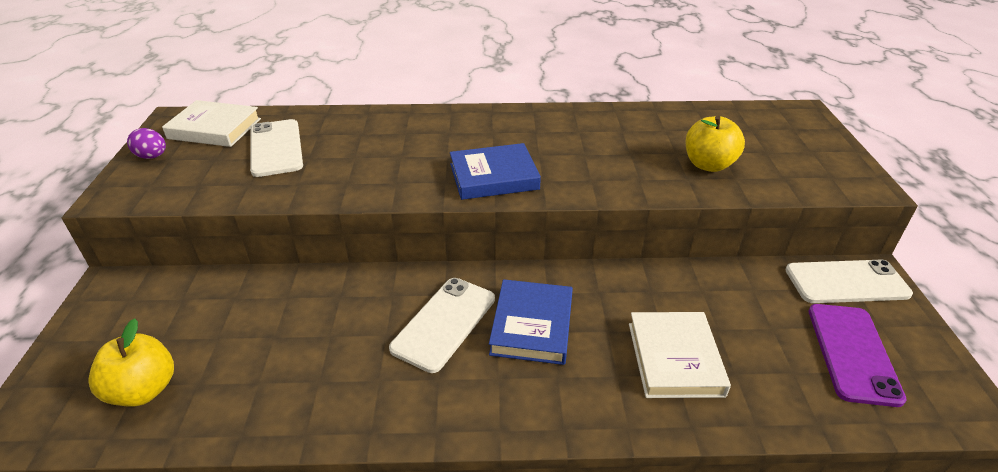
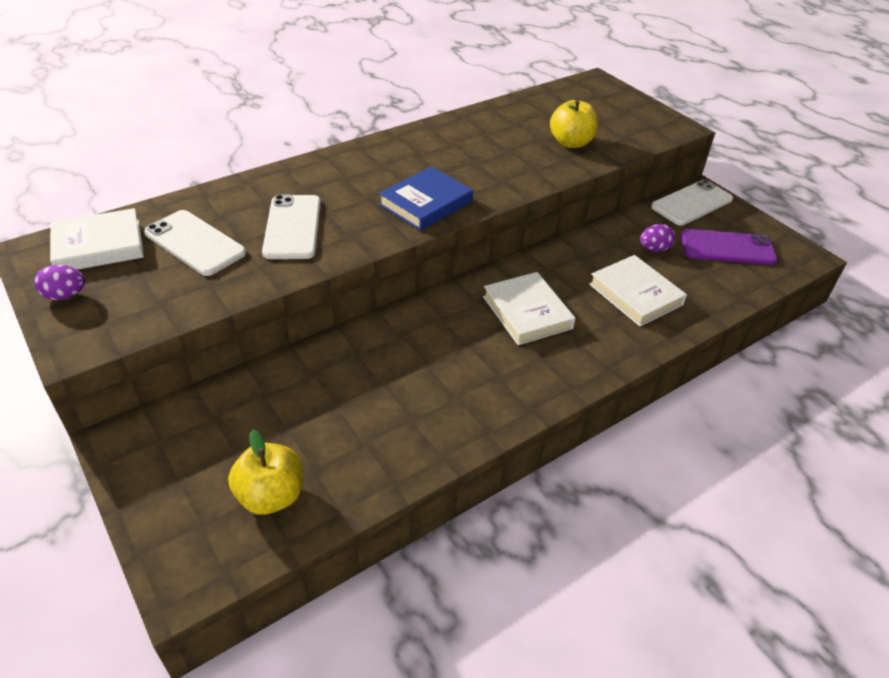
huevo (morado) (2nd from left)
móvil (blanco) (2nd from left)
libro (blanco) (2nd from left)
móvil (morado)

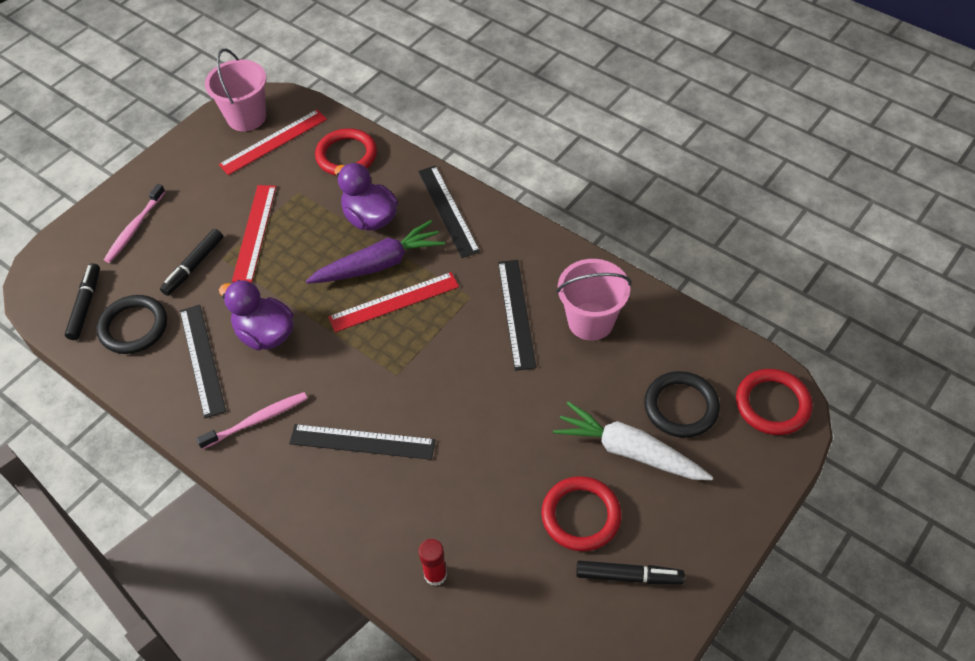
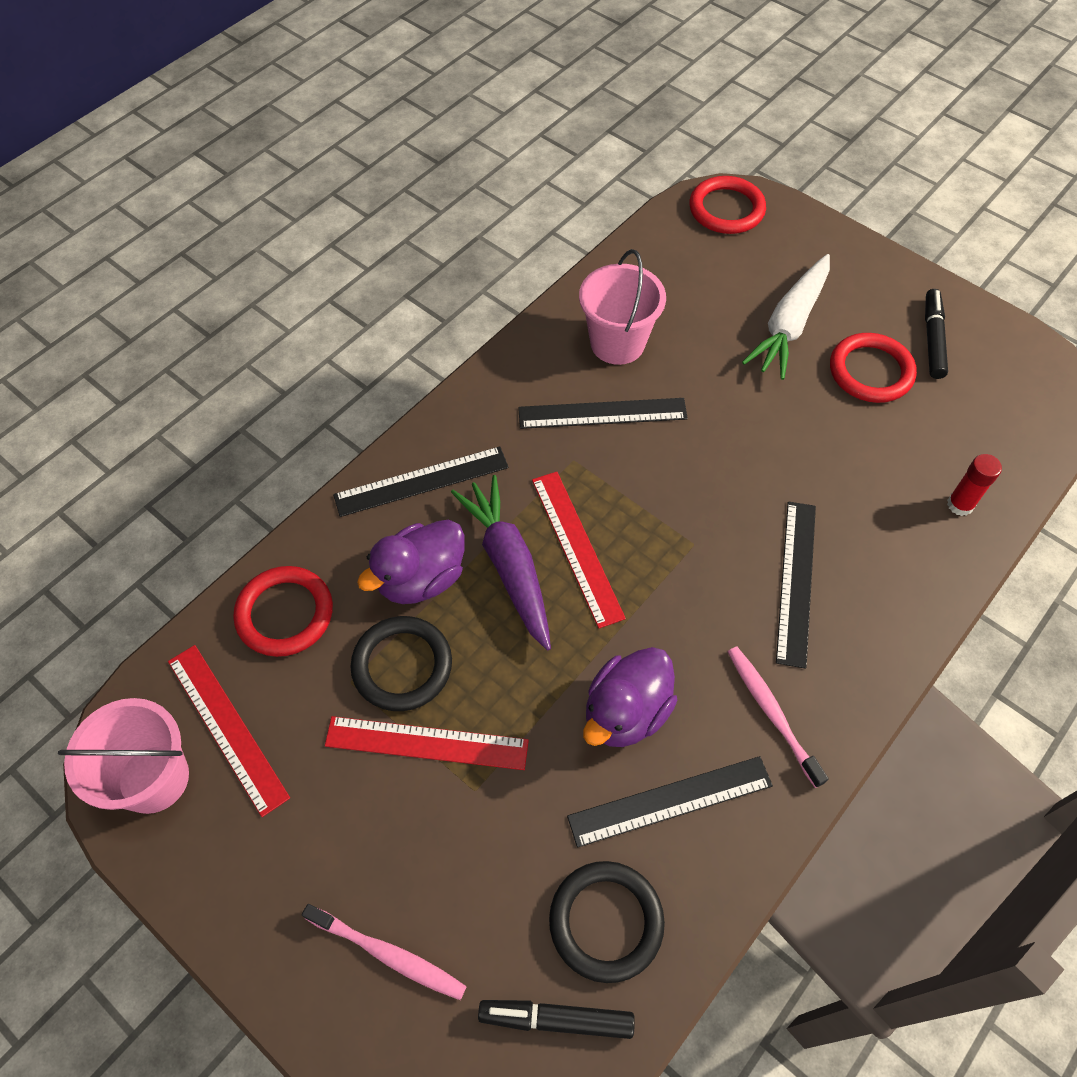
rotulador (negro) (2nd from left in the first image)
anillo (negro) (1st from left)

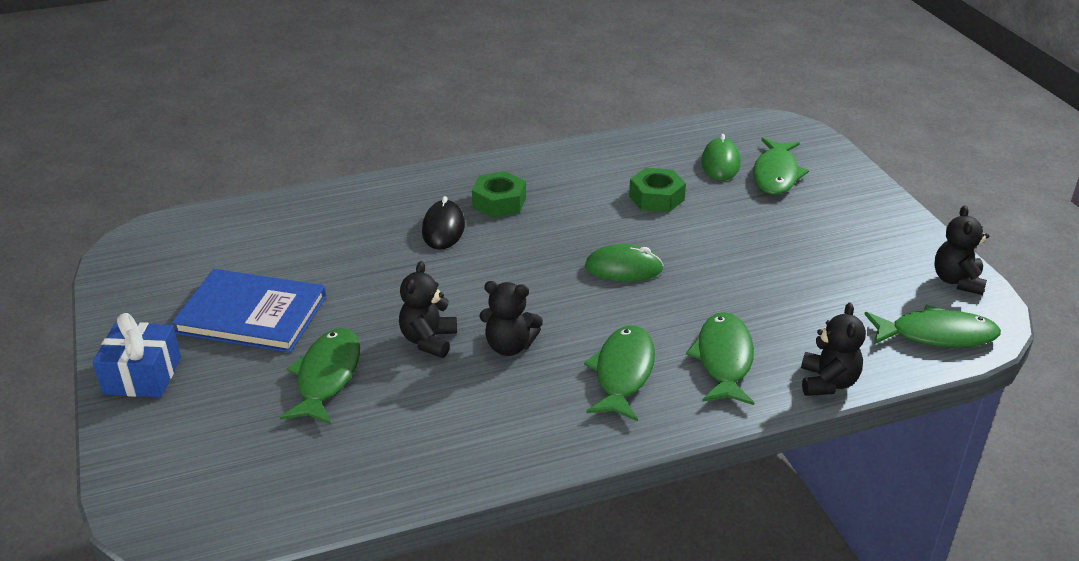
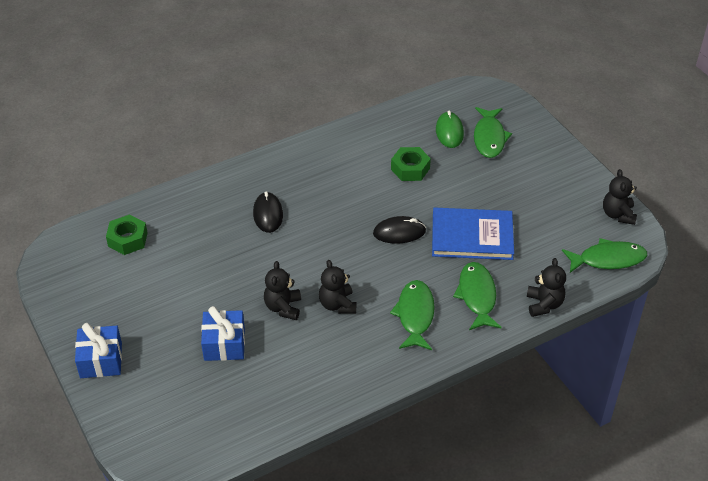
libro (azul)
tuerca (verde) (1st from left)
regalo (azul) (2nd from left)
ratón (negro) (2nd from left)
osito (negro) (2nd from left)

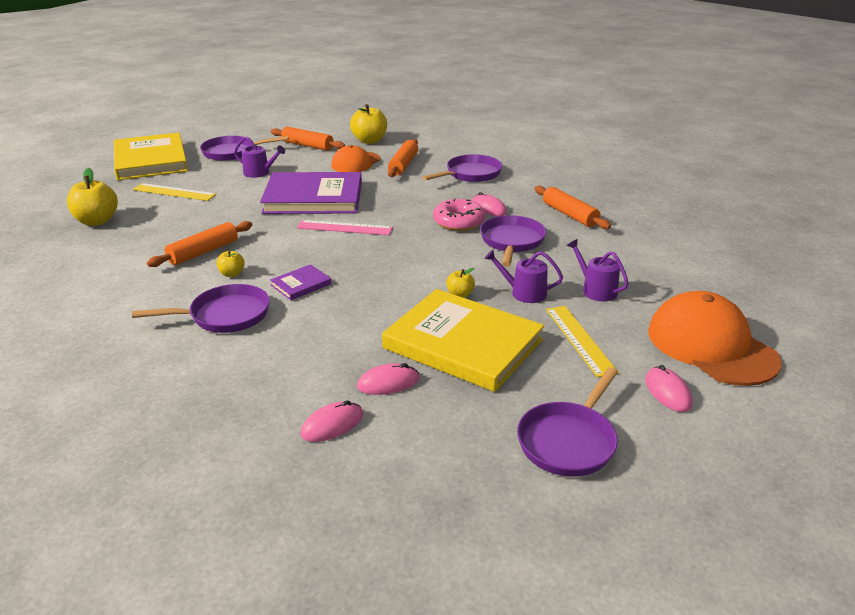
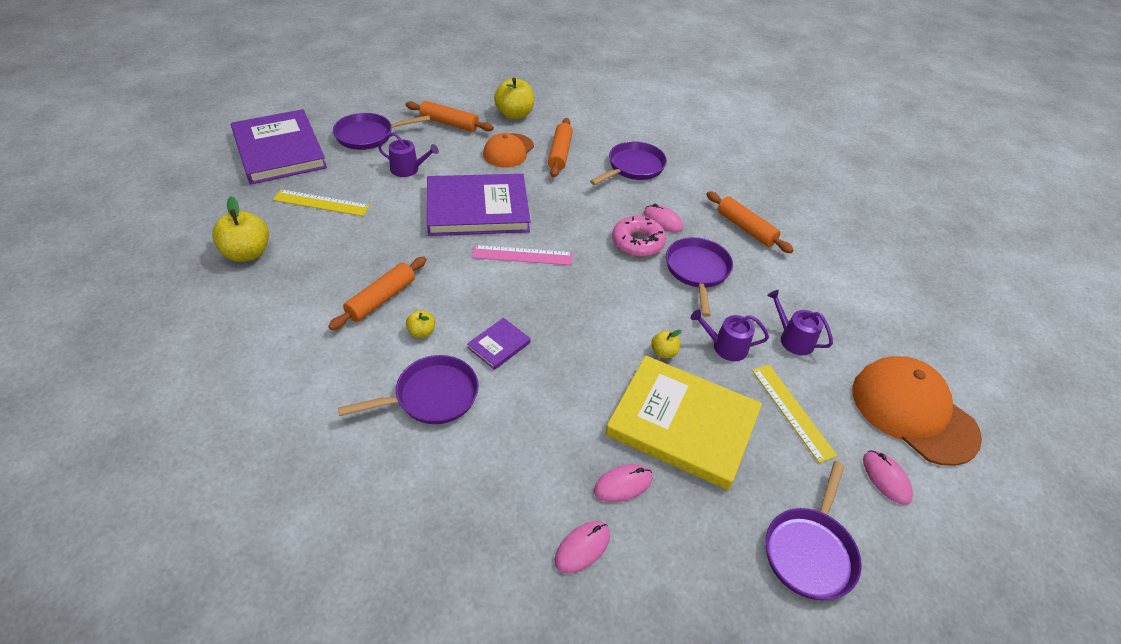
libro (morado) (1st from left)

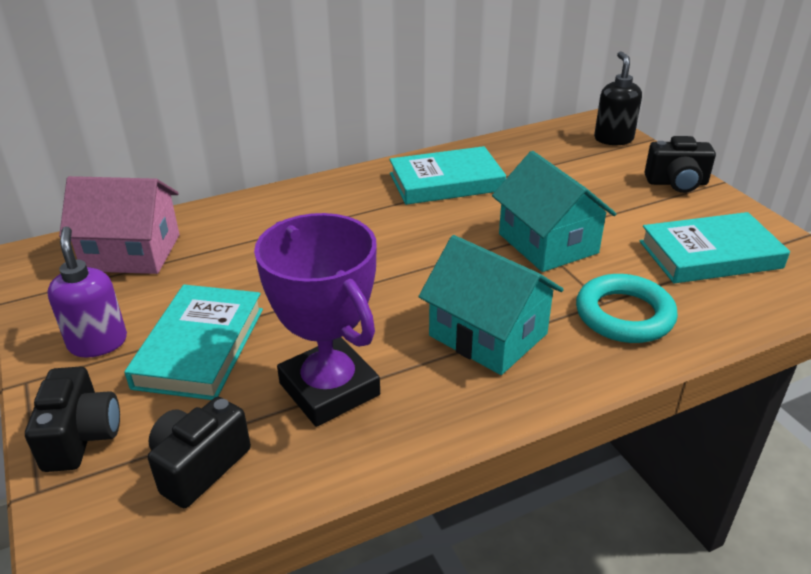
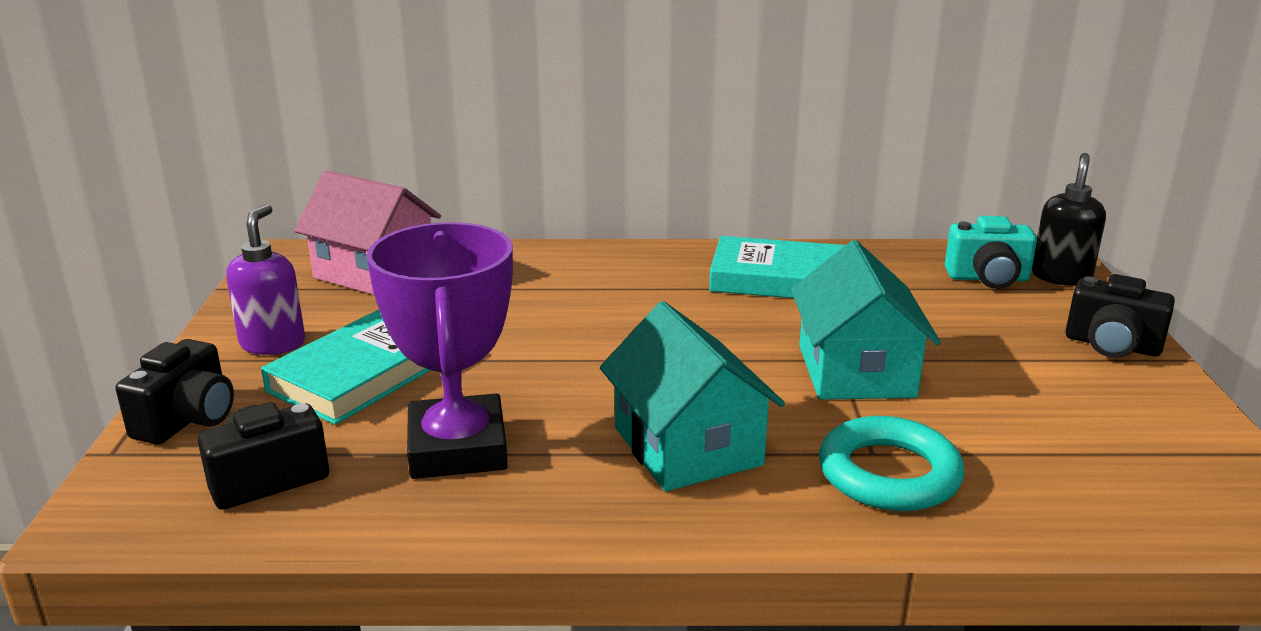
libro (turquesa) (3rd from left in the first image)
cámara (turquesa)

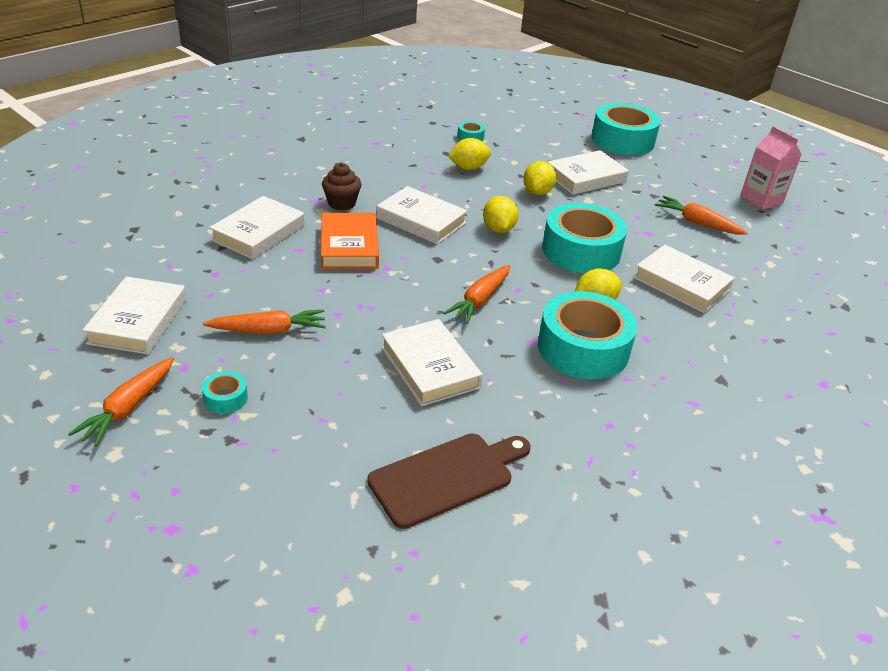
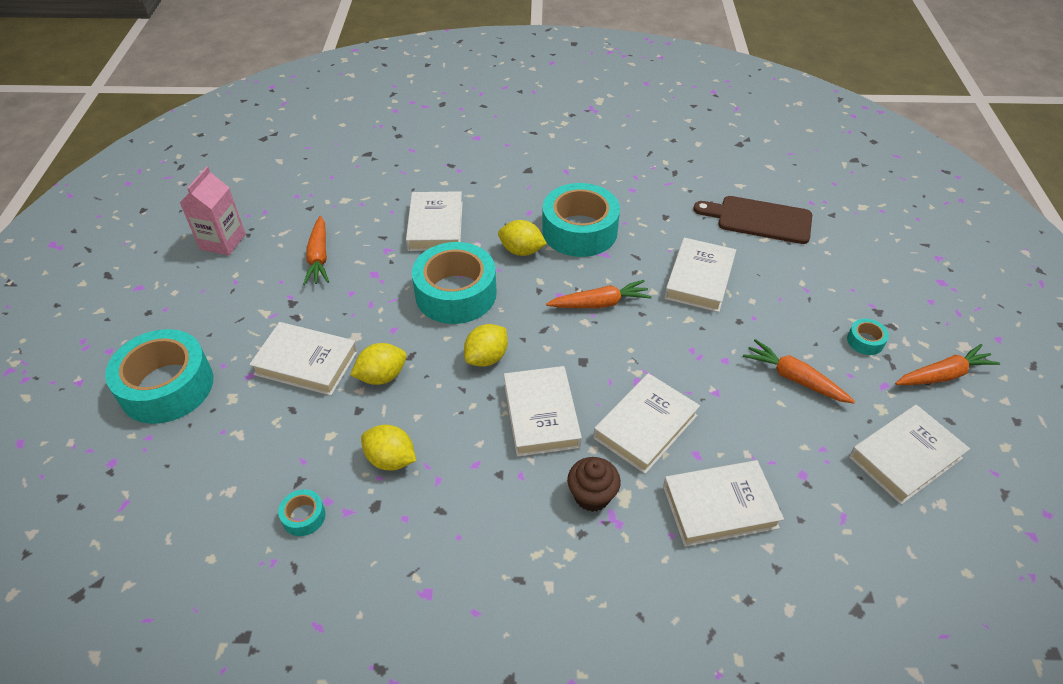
libro (blanco) (4th from left)

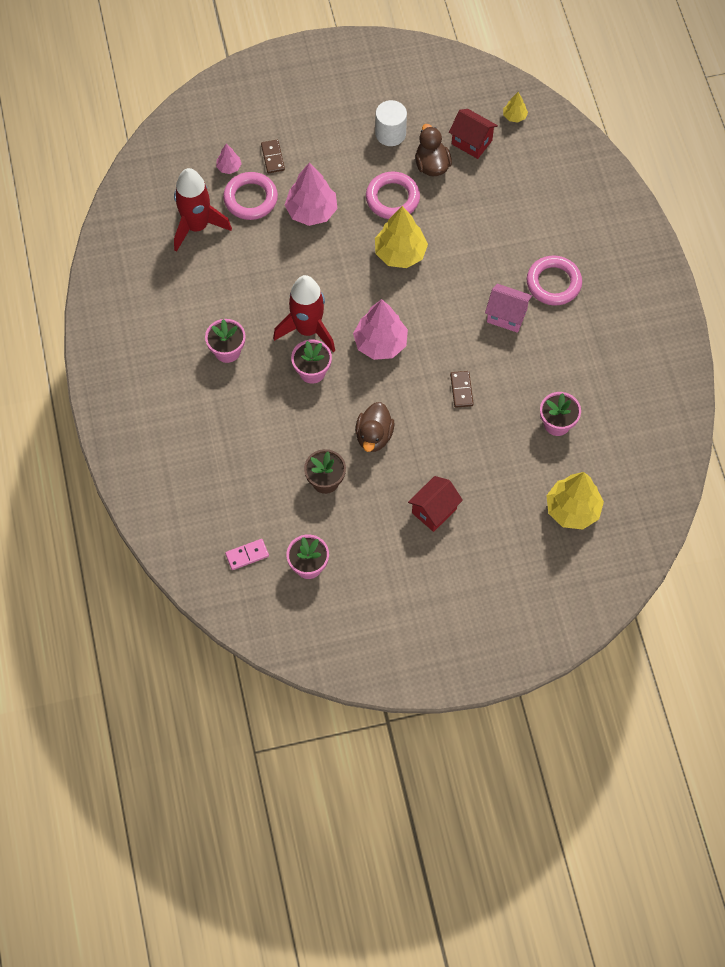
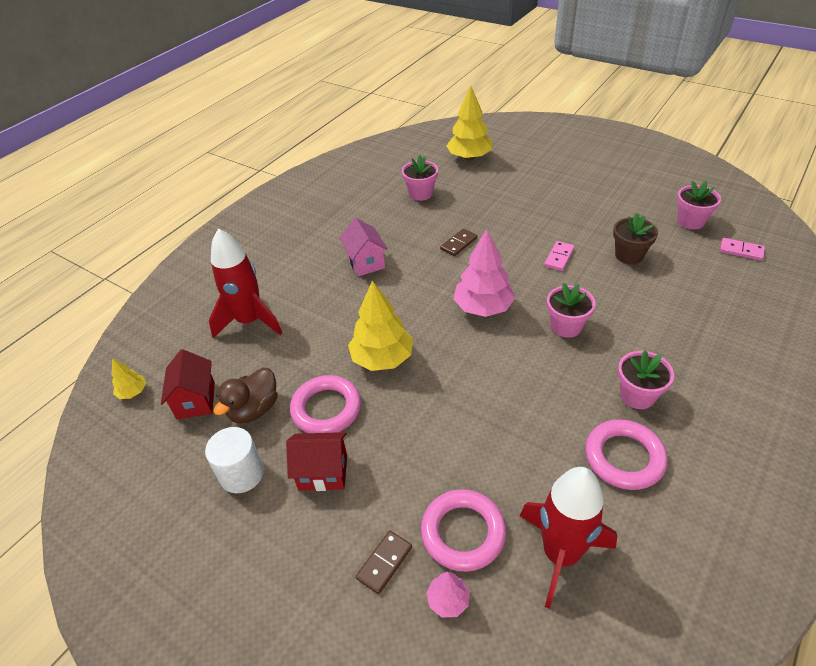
árbol (rosa) (2nd from left in the first image)
cohete (rojo) (1st from left)
casa (rojo) (2nd from left)
anillo (rosa) (3rd from left)
ficha de dominó (rosa) (1st from left)

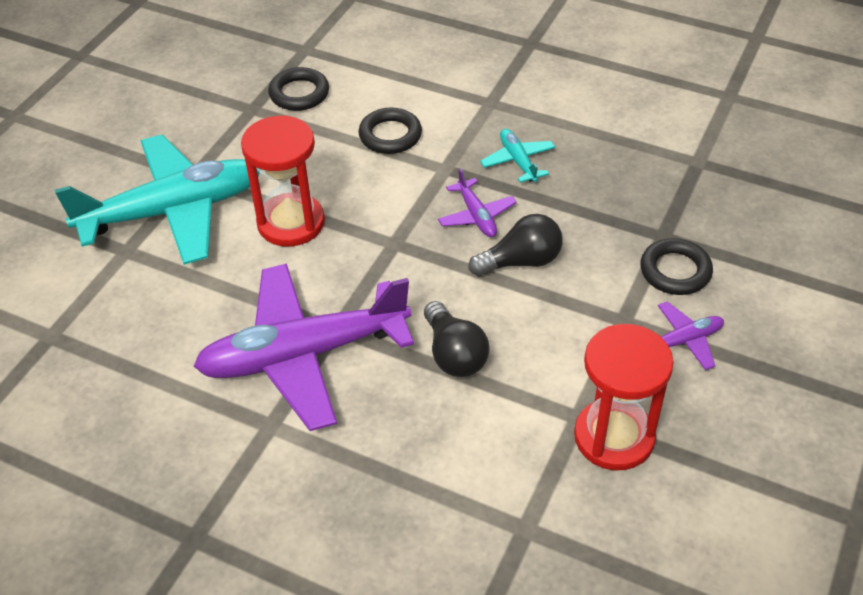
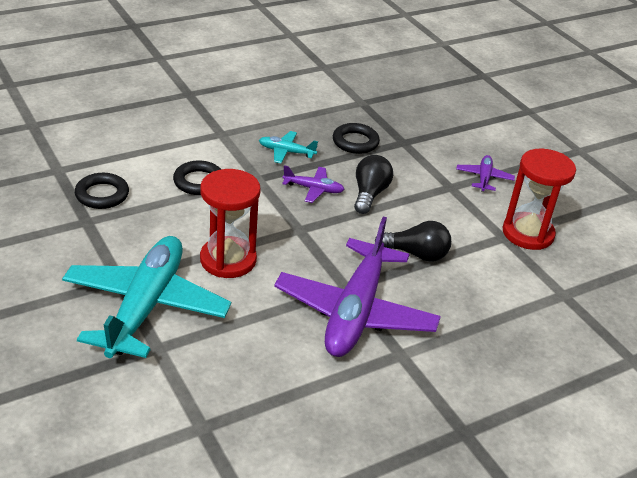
anillo (negro) (3rd from left)

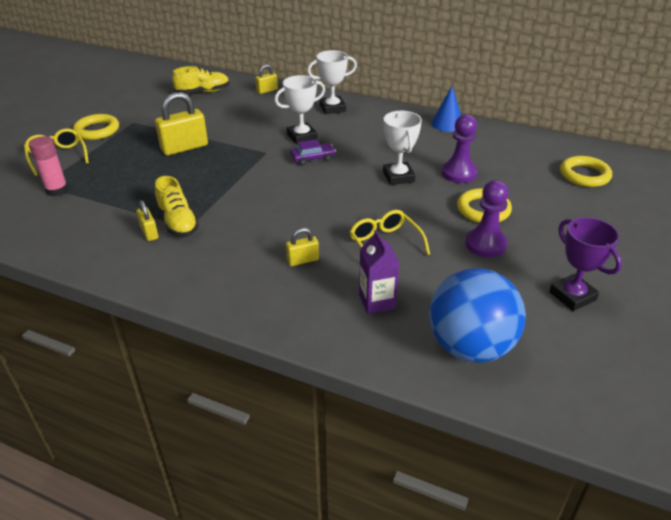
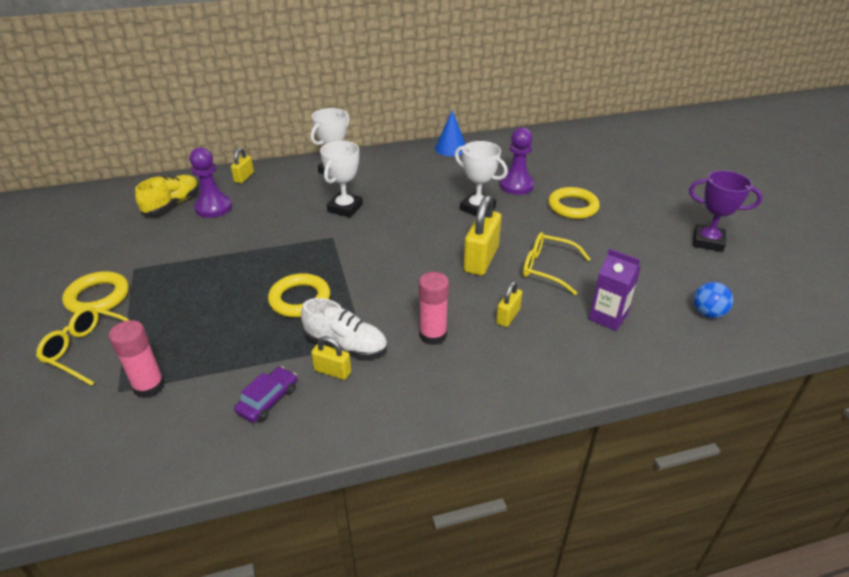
barra de pegamento (rosa) (2nd from left)
candado (amarillo) (3rd from left)
coche (morado)
peón (morado) (1st from left)
anillo (amarillo) (2nd from left)
zapato (blanco)
pelota (azul)

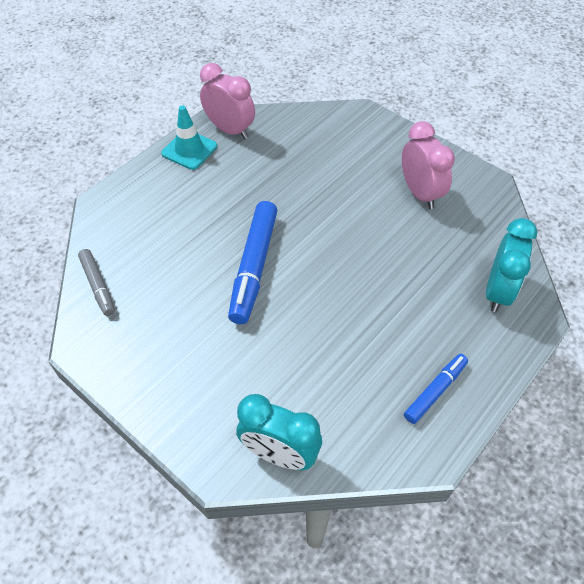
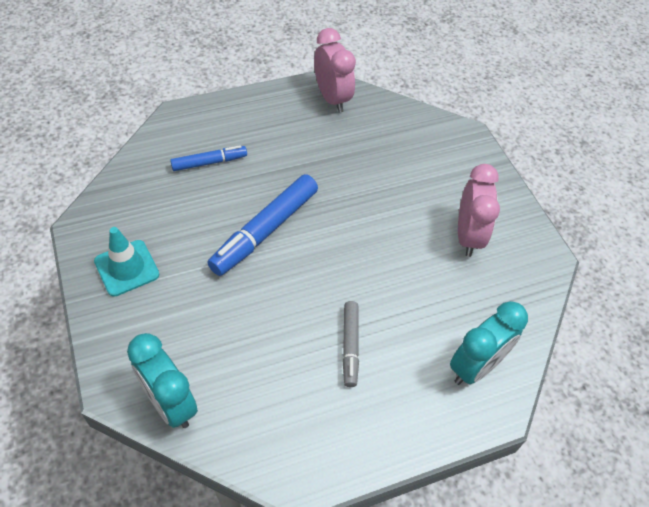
rotulador (gris)
cono de tráfico (turquesa)
rotulador (azul) (1st from left)

